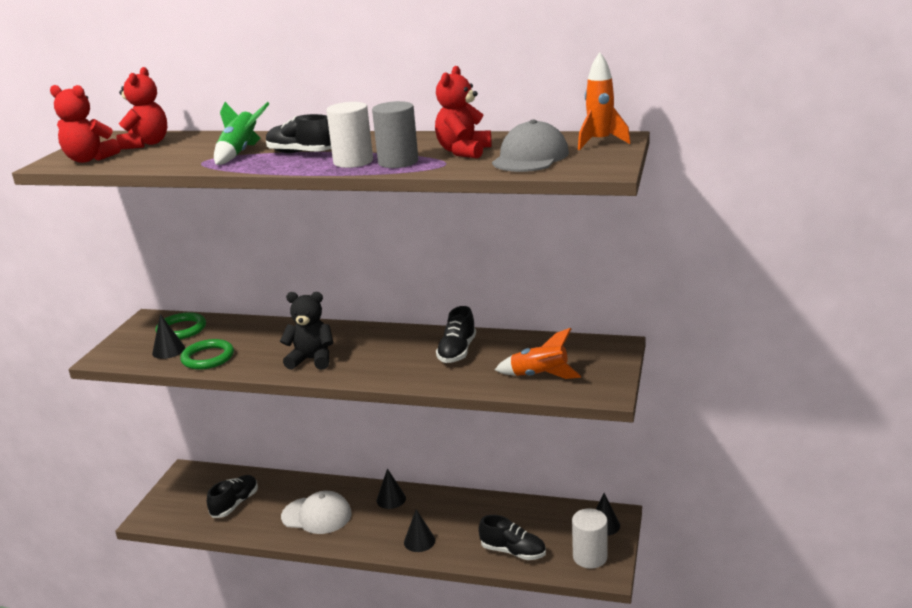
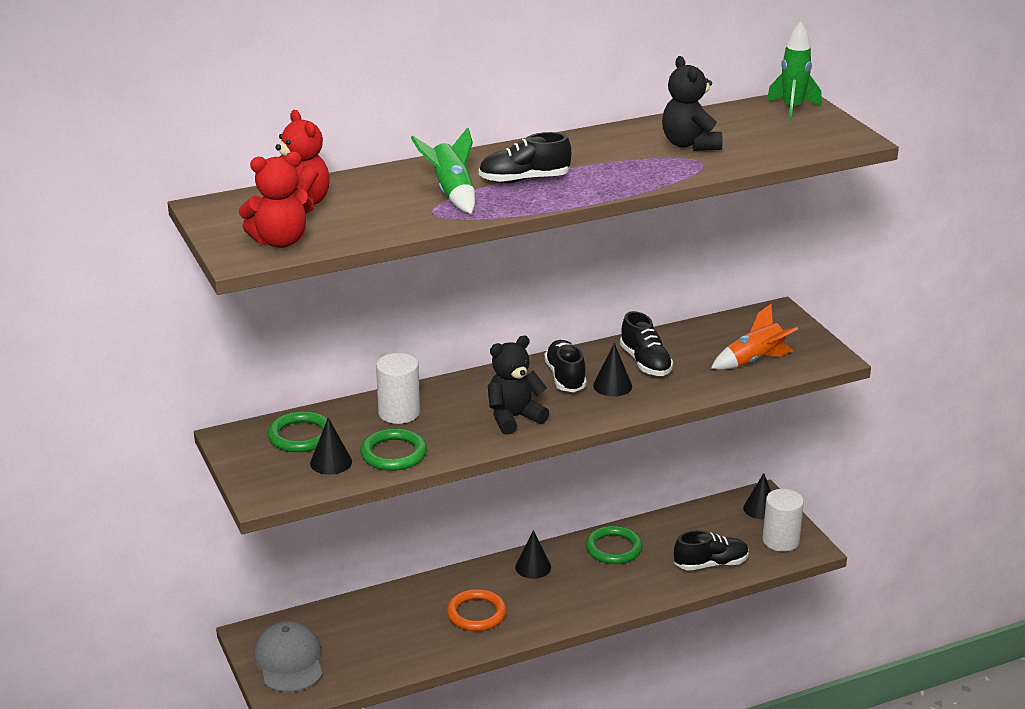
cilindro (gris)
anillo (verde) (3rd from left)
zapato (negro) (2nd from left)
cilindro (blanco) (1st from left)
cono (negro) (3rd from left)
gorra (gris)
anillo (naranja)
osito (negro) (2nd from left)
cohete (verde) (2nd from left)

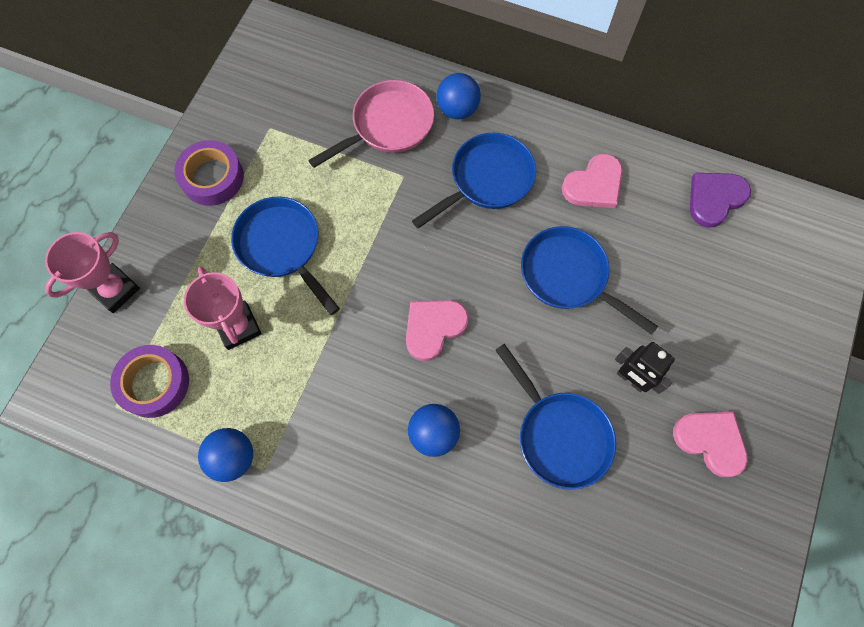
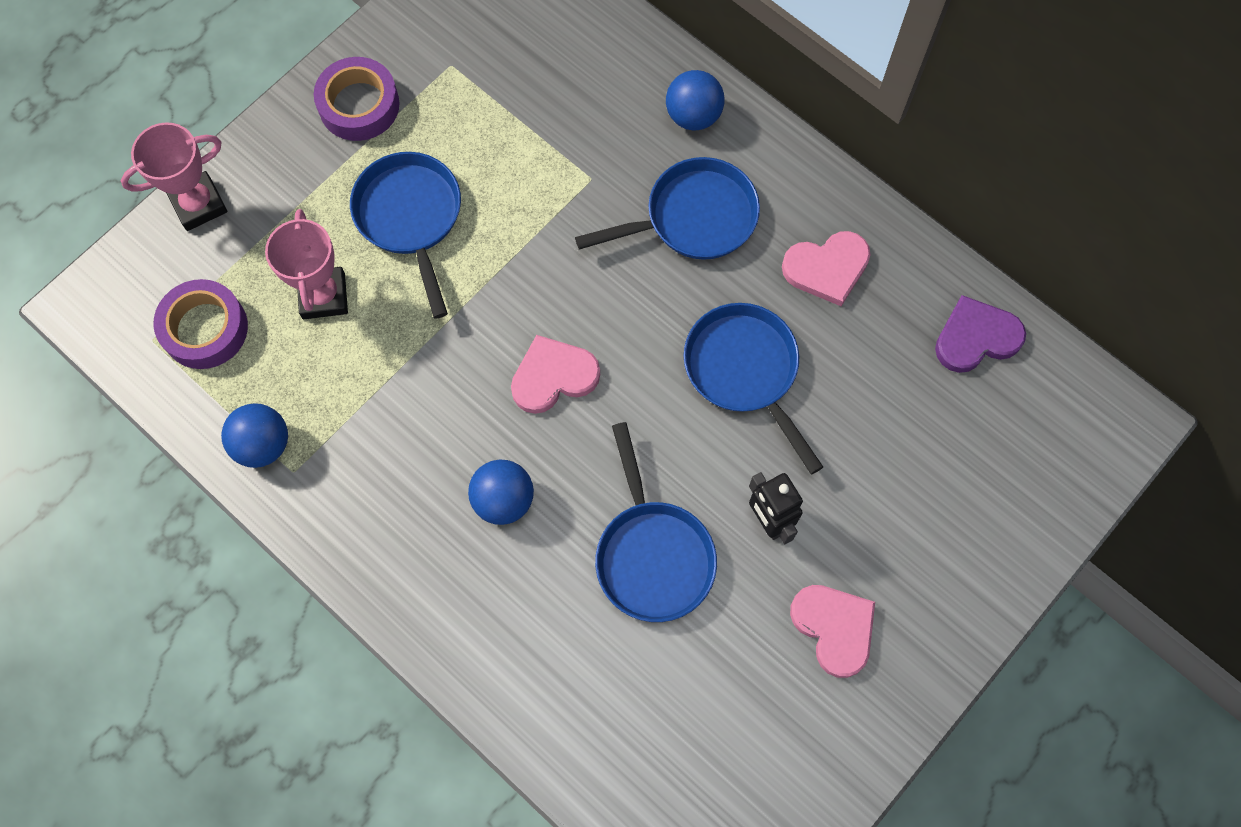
sartén (rosa)

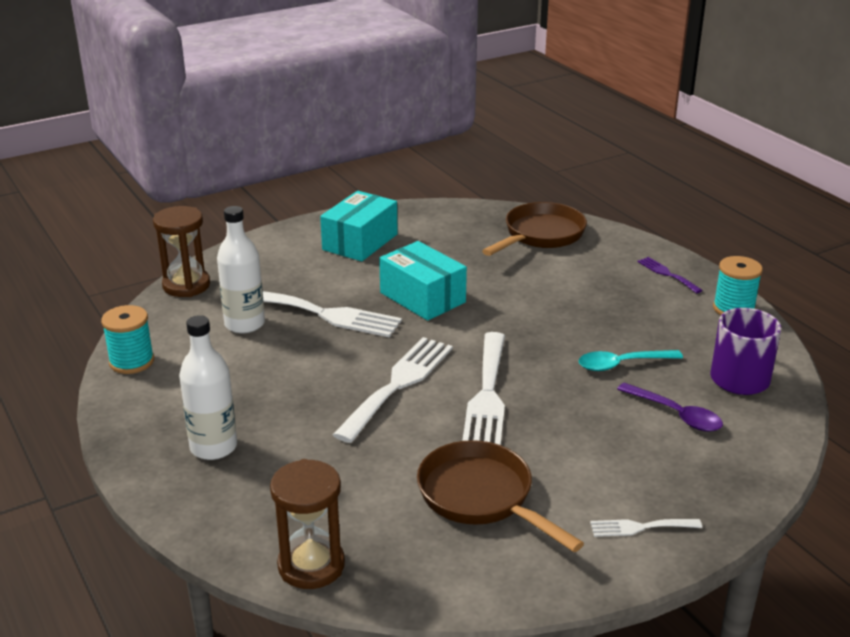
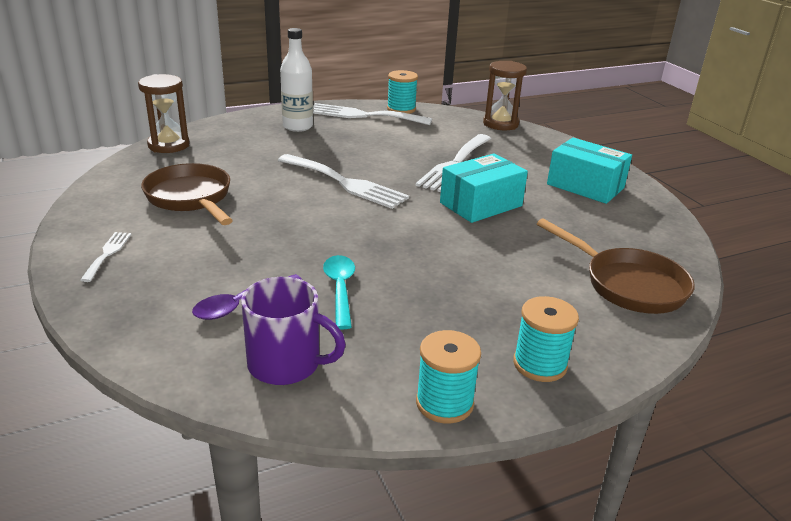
botella (blanco) (2nd from left in the first image)
tenedor (blanco) (3rd from left)
carrete (turquesa) (3rd from left)
sartén (marrón) (1st from left)

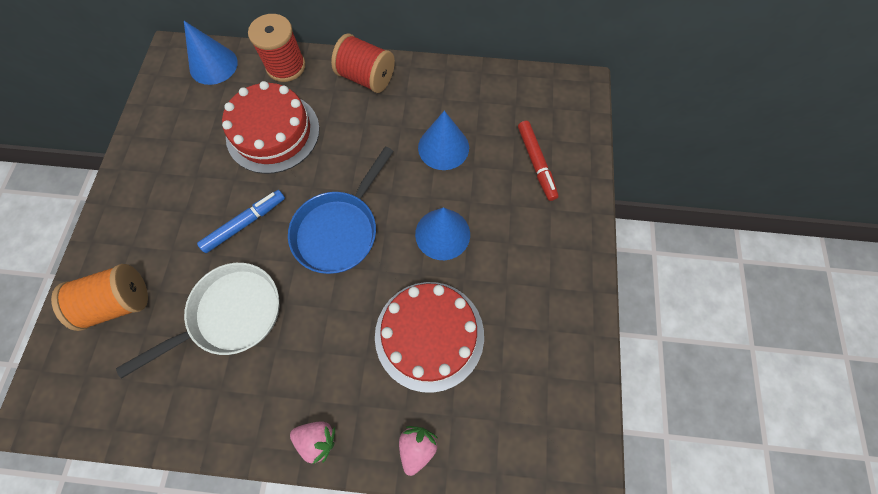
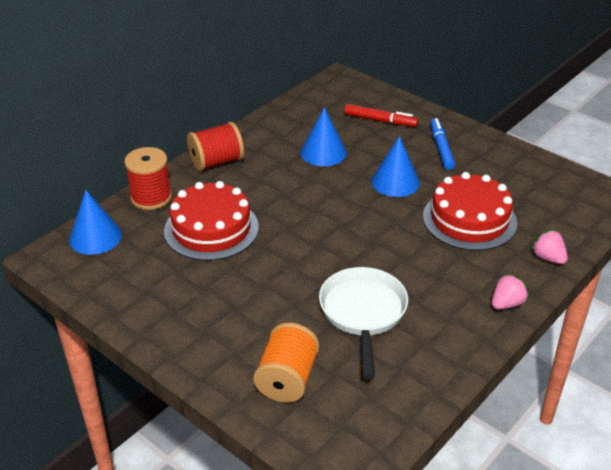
sartén (azul)
rotulador (azul)

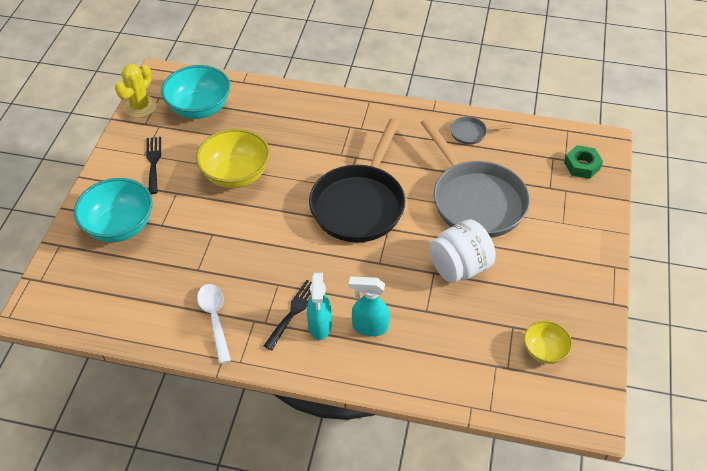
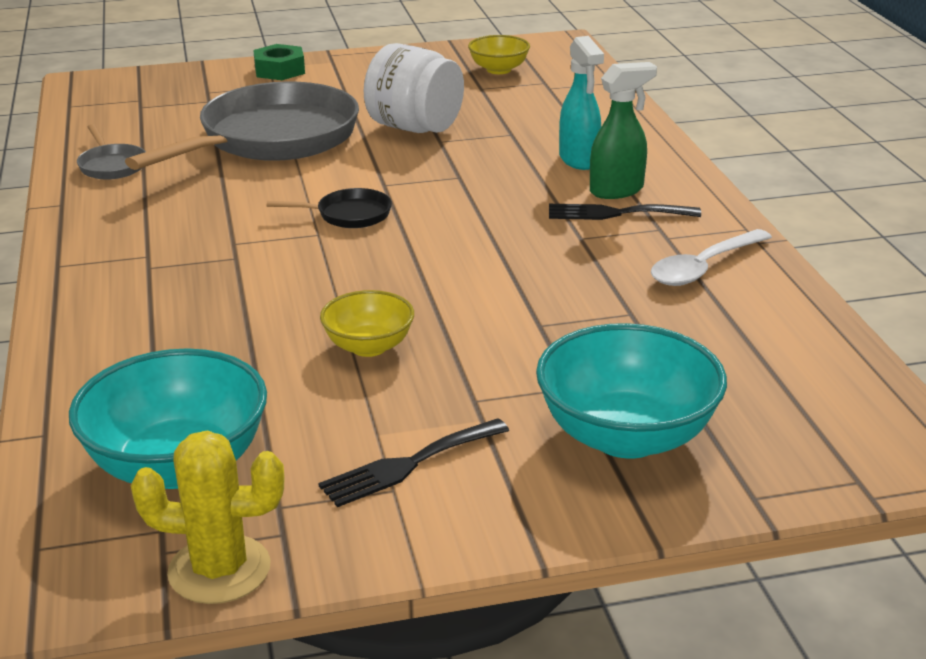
tuerca (verde)
pulverizador (verde)
cuenco (amarillo) (1st from left)
sartén (negro)

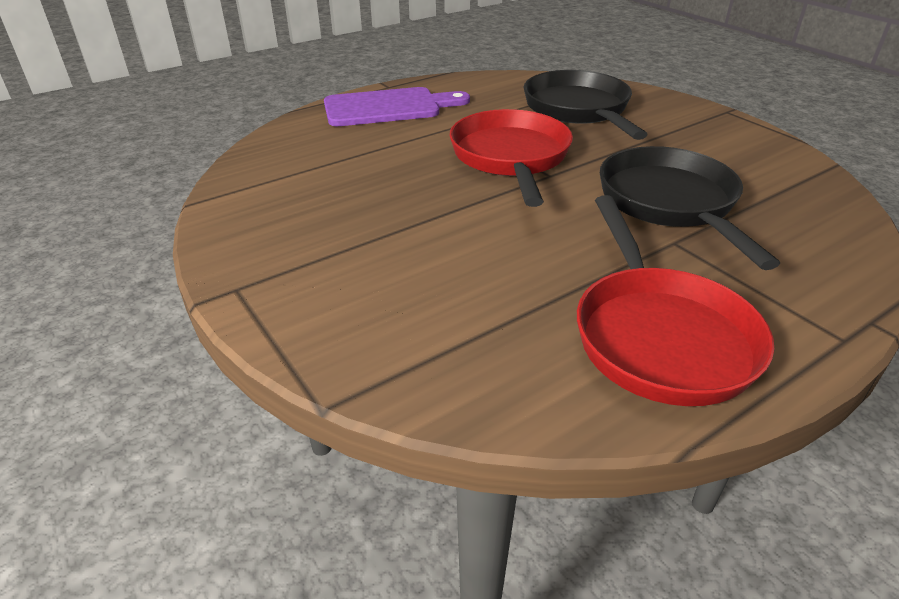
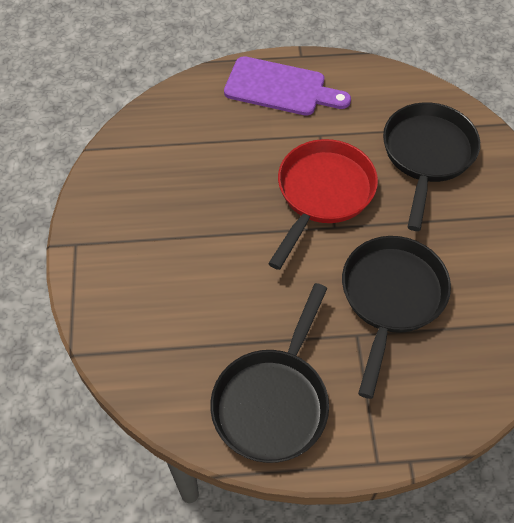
sartén (negro) (1st from left)

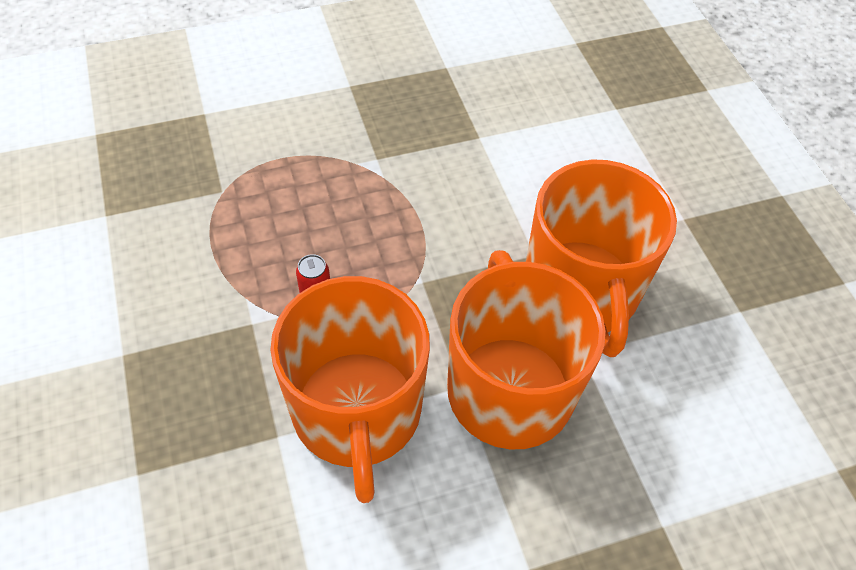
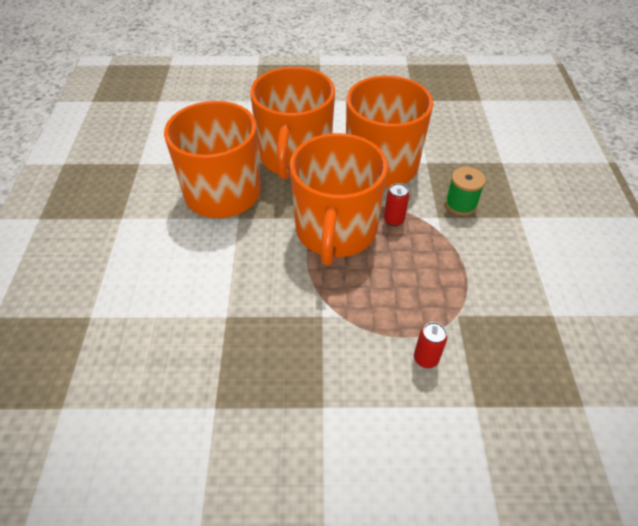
taza (naranja) (3rd from left)
lata (rojo) (2nd from left)
carrete (verde)

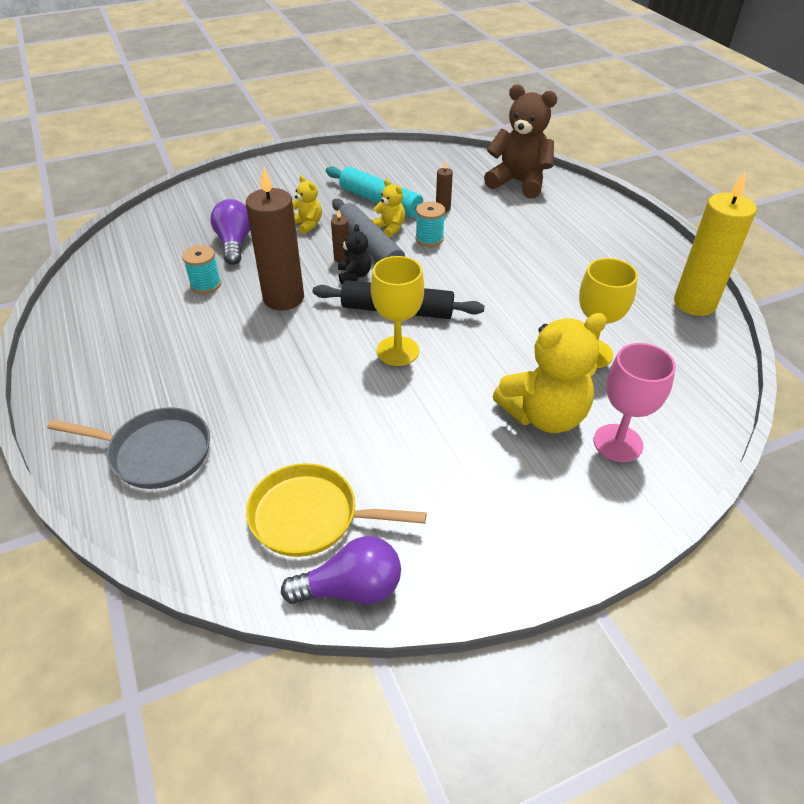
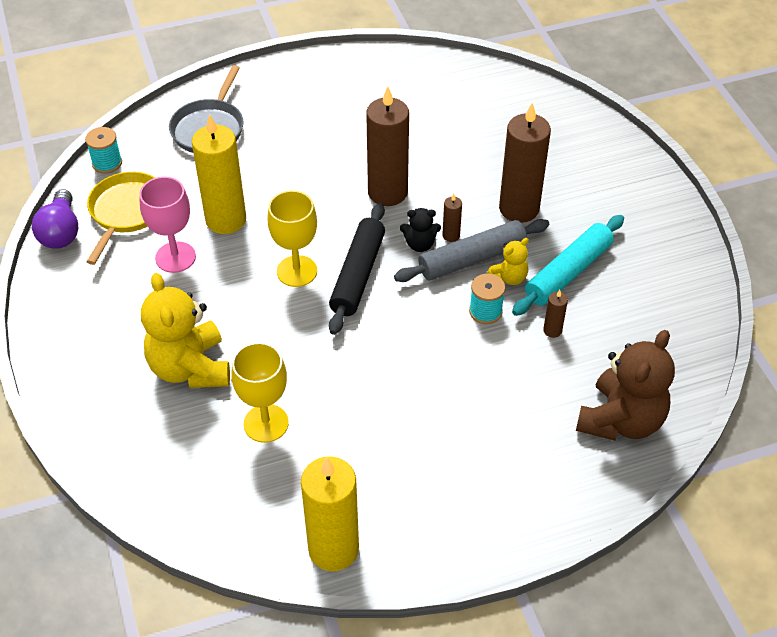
bombilla (morado) (1st from left in the first image)
vela (amarillo) (1st from left)
carrete (turquesa) (1st from left)
copa (rosa)
vela (marrón) (3rd from left)

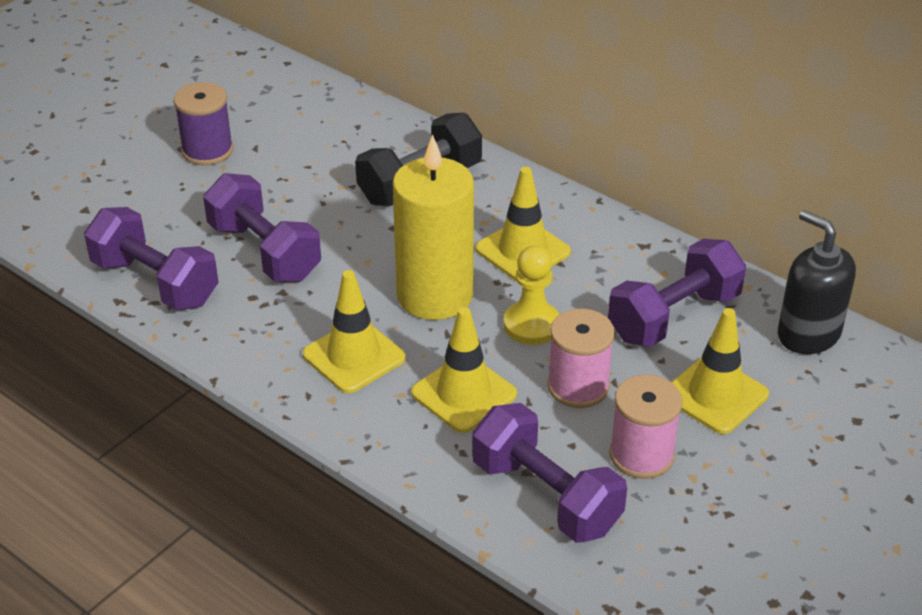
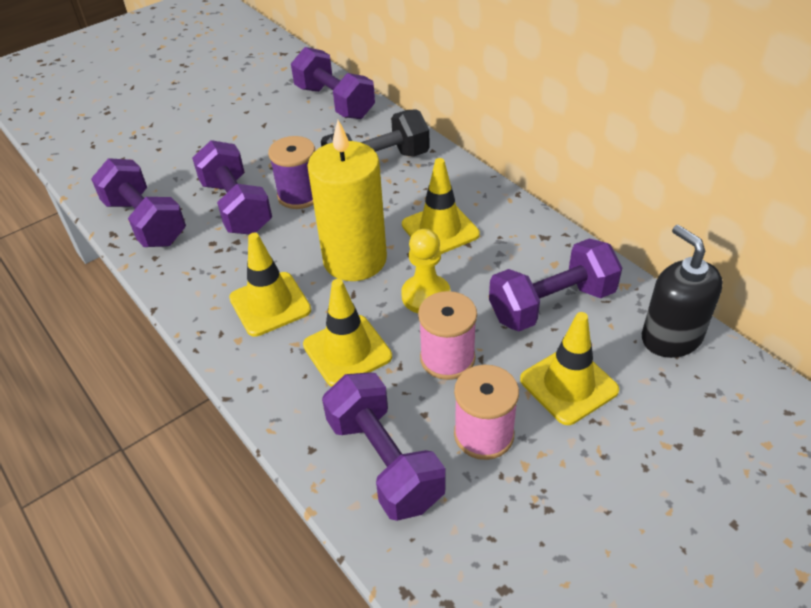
mancuerna (morado) (3rd from left)
carrete (morado)

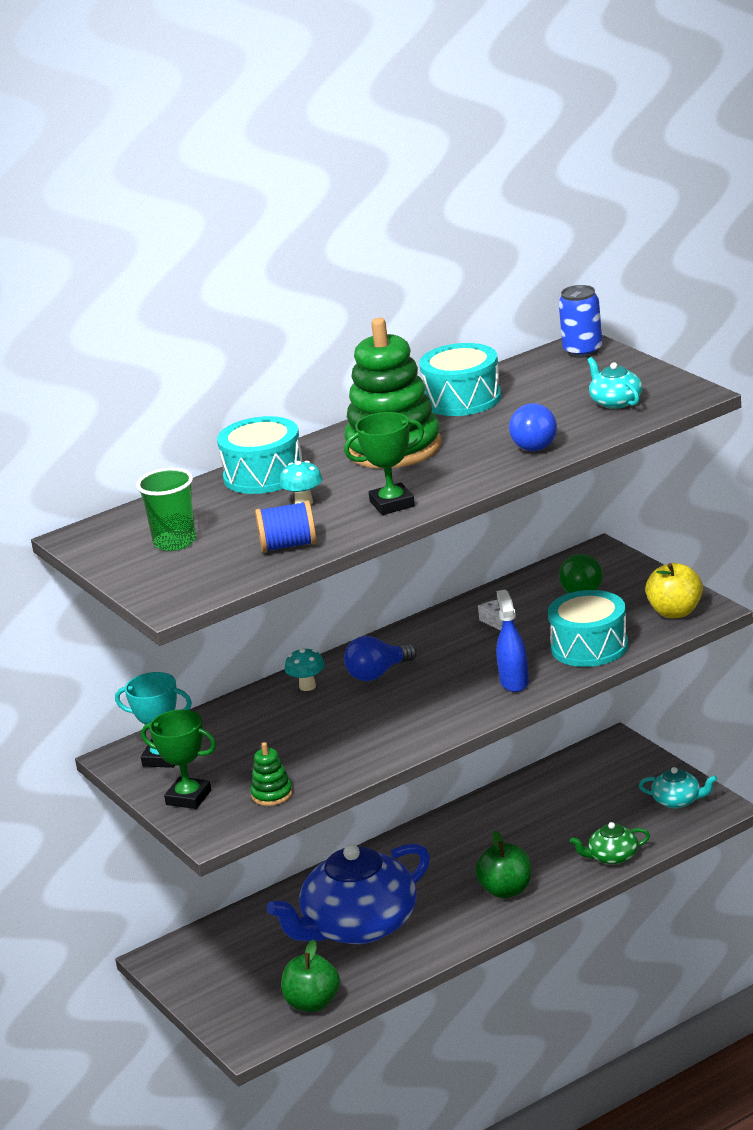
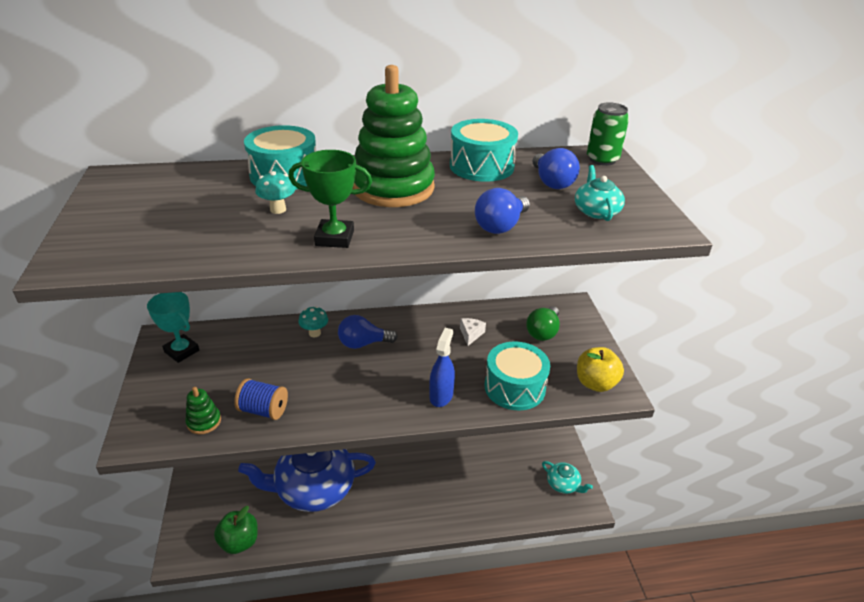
vaso (verde)
trofeo (verde) (1st from left in the first image)
manzana (verde) (2nd from left in the first image)
tetera (verde)
bombilla (azul) (3rd from left)
carrete (azul)
lata (verde)

